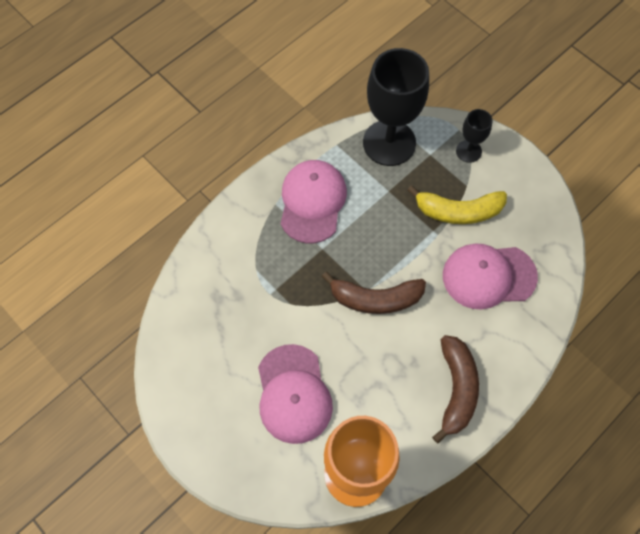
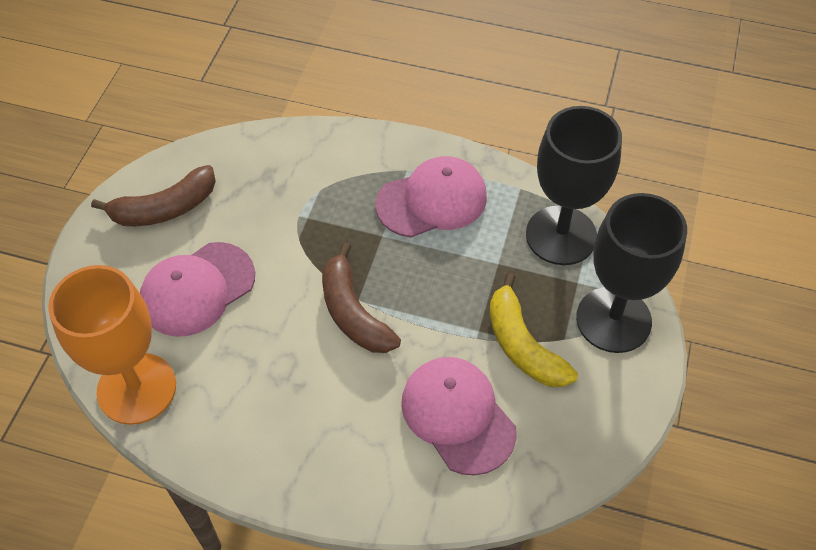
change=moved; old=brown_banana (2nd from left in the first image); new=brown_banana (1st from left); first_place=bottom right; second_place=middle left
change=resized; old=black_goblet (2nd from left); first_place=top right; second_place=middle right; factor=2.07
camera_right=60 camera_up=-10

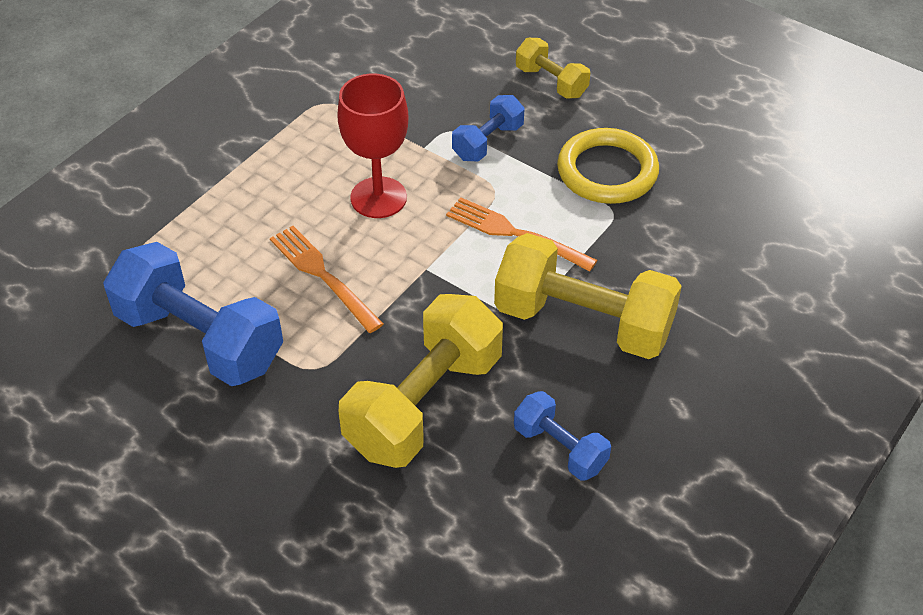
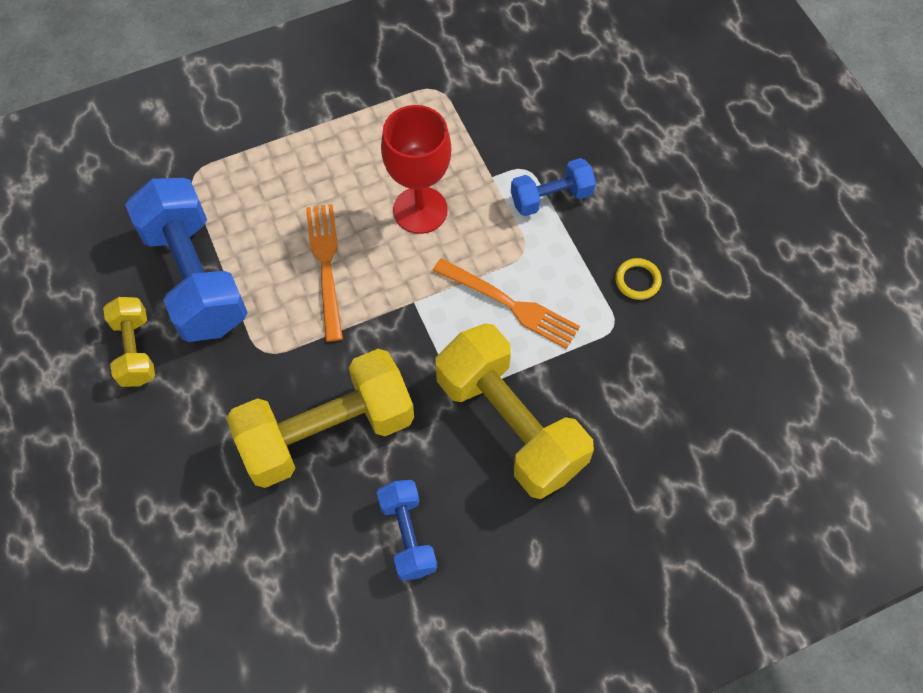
change=moved; old=yellow_dumbbell (2nd from left in the first image); new=yellow_dumbbell (1st from left); first_place=top centre; second_place=middle left
change=turned; old=orange_fork (2nd from left); first_place=centre; second_place=centre; degrees=150
change=resized; old=yellow_ring; first_place=top centre; second_place=middle right; factor=0.45
camera_right=30 camera_up=15

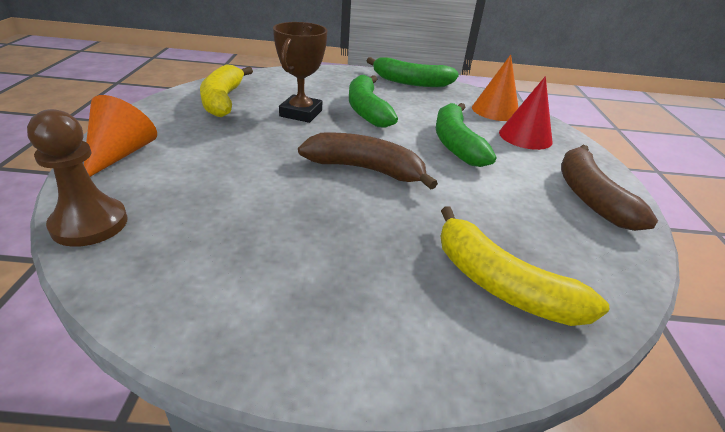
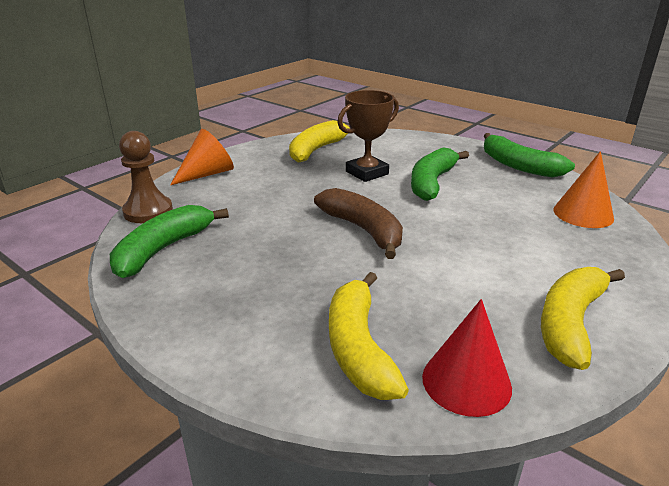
change=moved; old=green_banana (3rd from left in the first image); new=green_banana (1st from left); first_place=top centre; second_place=middle left
change=moved; old=red_cone; first_place=top right; second_place=bottom right
change=recoloured; old=brown_banana (2nd from left); new=yellow_banana (3rd from left); first_place=middle right; second_place=middle right
camera_right=40 camera_up=-5

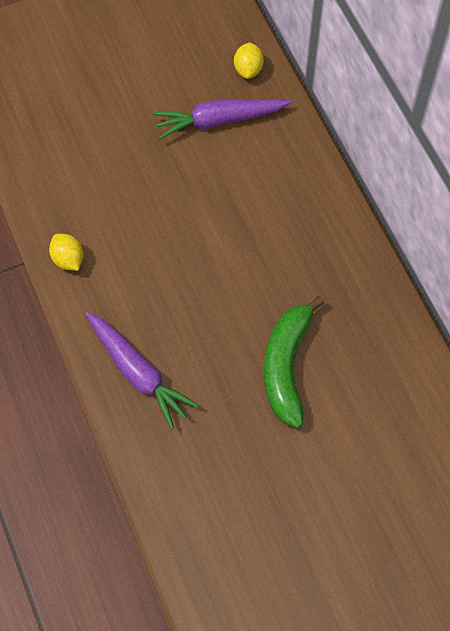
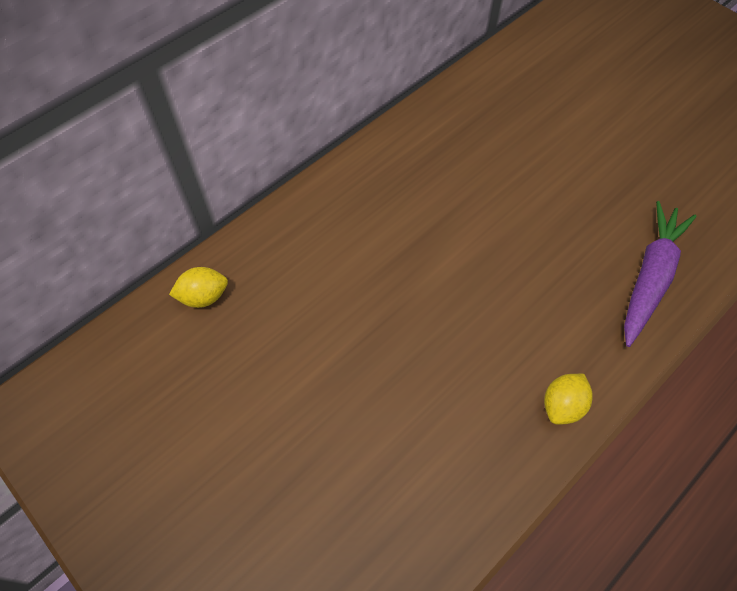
change=removed; old=purple_carrot (2nd from left); first_place=top centre
change=removed; old=green_banana; first_place=centre
camera_right=-110 camera_up=-5

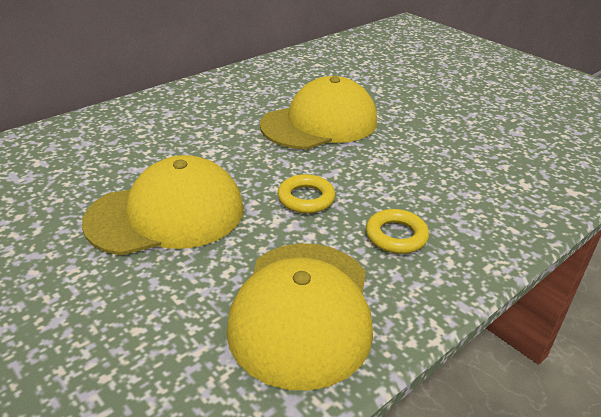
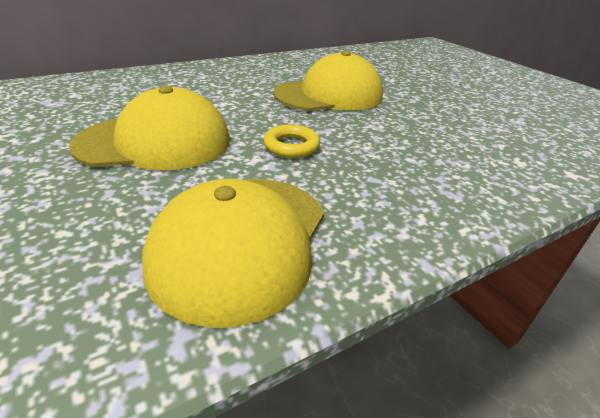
change=removed; old=yellow_ring (2nd from left); first_place=centre
camera_right=10 camera_up=0

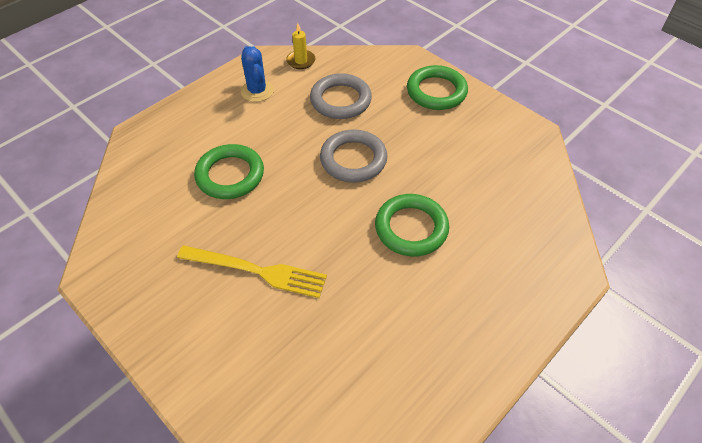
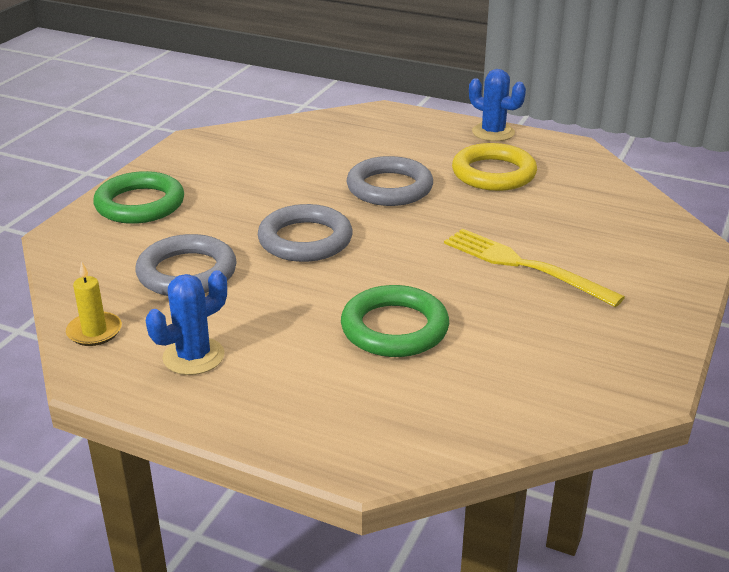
change=added; new=yellow_ring; second_place=top right
change=added; new=blue_cactus (2nd from left); second_place=top right
change=recoloured; old=green_ring (2nd from left); new=grey_ring (3rd from left); first_place=centre; second_place=top centre
change=turned; old=yellow_fork; first_place=centre; second_place=middle right; degrees=-45
camera_right=-110 camera_up=-20

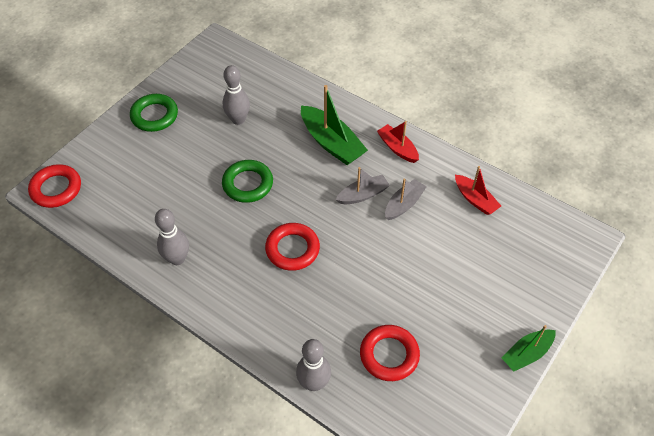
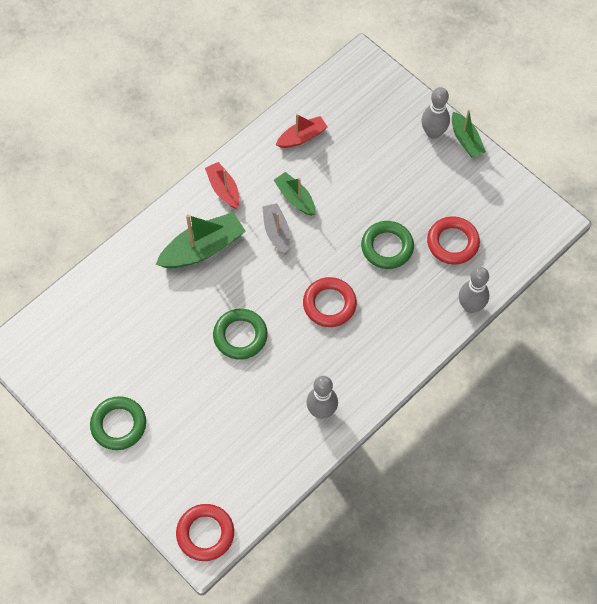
change=added; new=green_ring (3rd from left); second_place=centre
change=moved; old=grey_bowling_pin (2nd from left); first_place=top centre; second_place=top right
change=recoloured; old=grey_boat (2nd from left); new=green_boat (2nd from left); first_place=centre; second_place=top centre
change=turned; old=red_boat (1st from left); first_place=top centre; second_place=top centre; degrees=90
camera_right=-80 camera_up=10

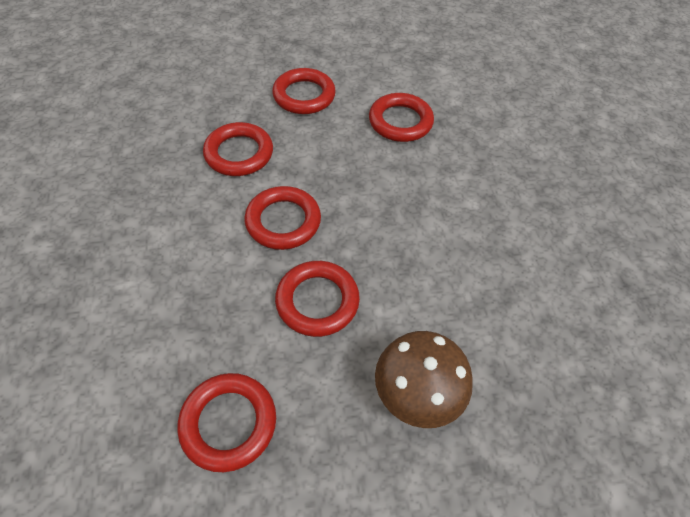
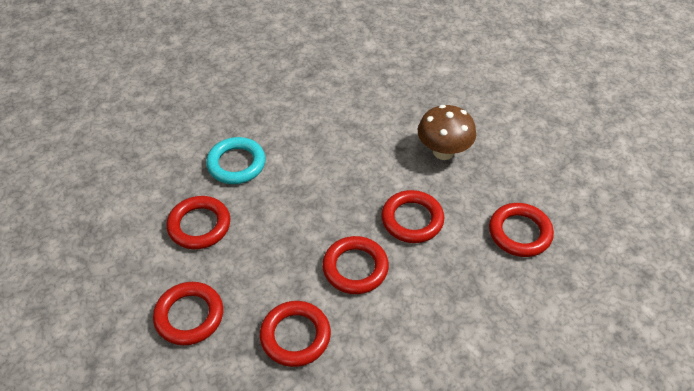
change=added; new=turquoise_ring; second_place=centre
camera_right=-110 camera_up=-5

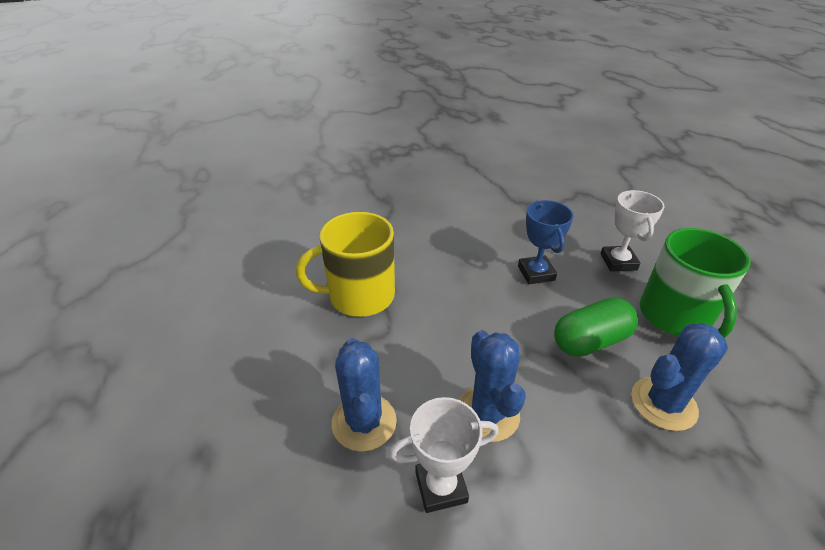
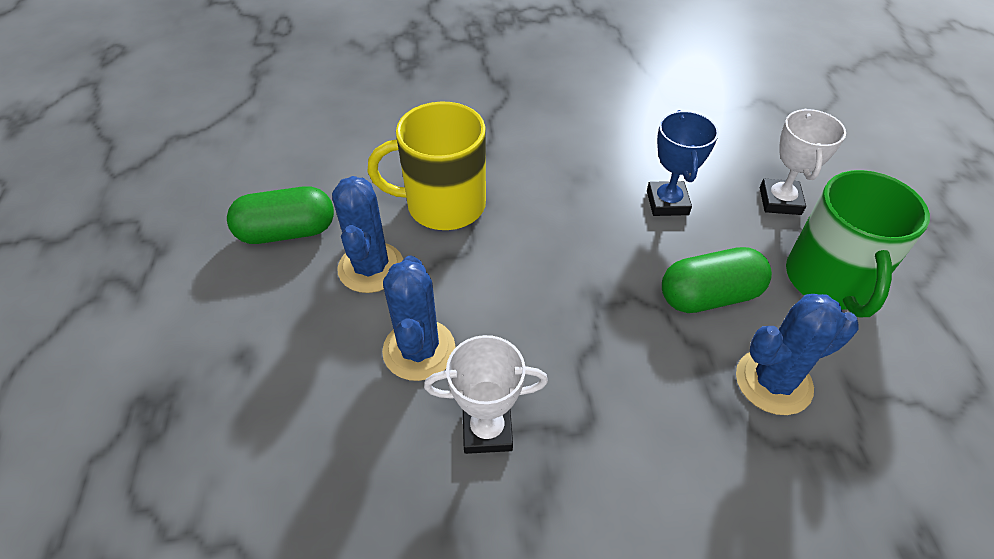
change=added; new=green_capsule (1st from left); second_place=middle left
change=moved; old=blue_cactus (2nd from left in the first image); new=blue_cactus (1st from left); first_place=bottom centre; second_place=centre
camera_right=10 camera_up=10

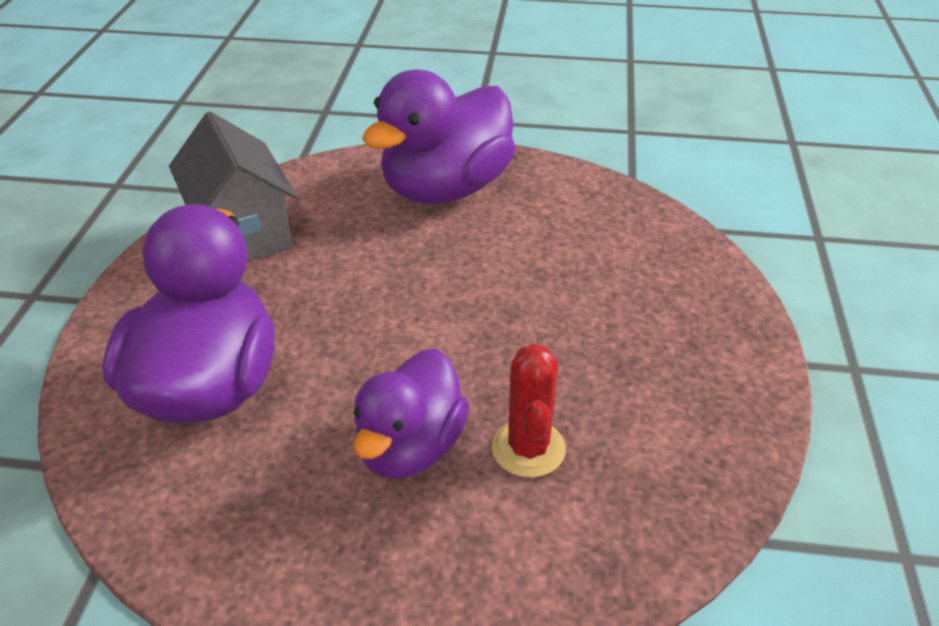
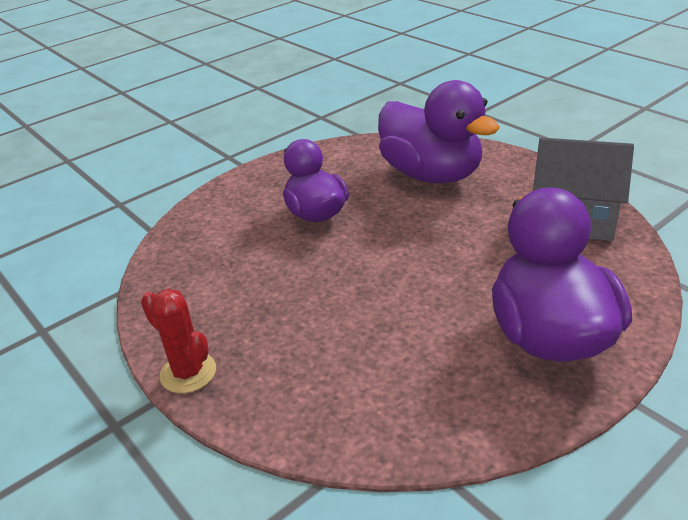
change=moved; old=red_cactus; first_place=centre; second_place=middle left
camera_right=135 camera_up=-5

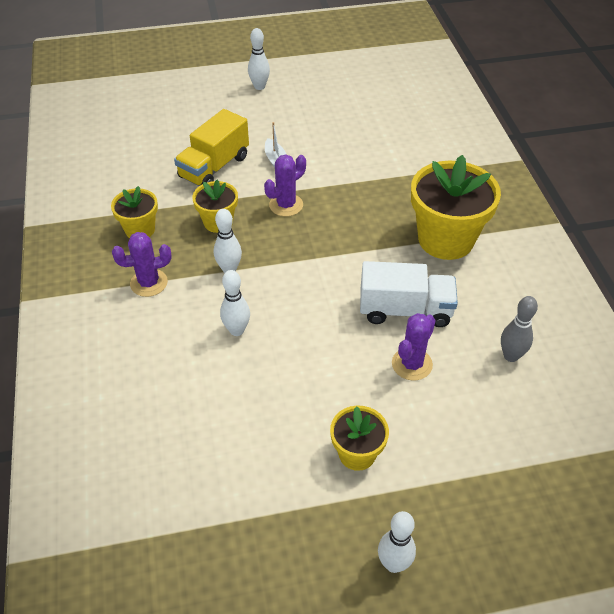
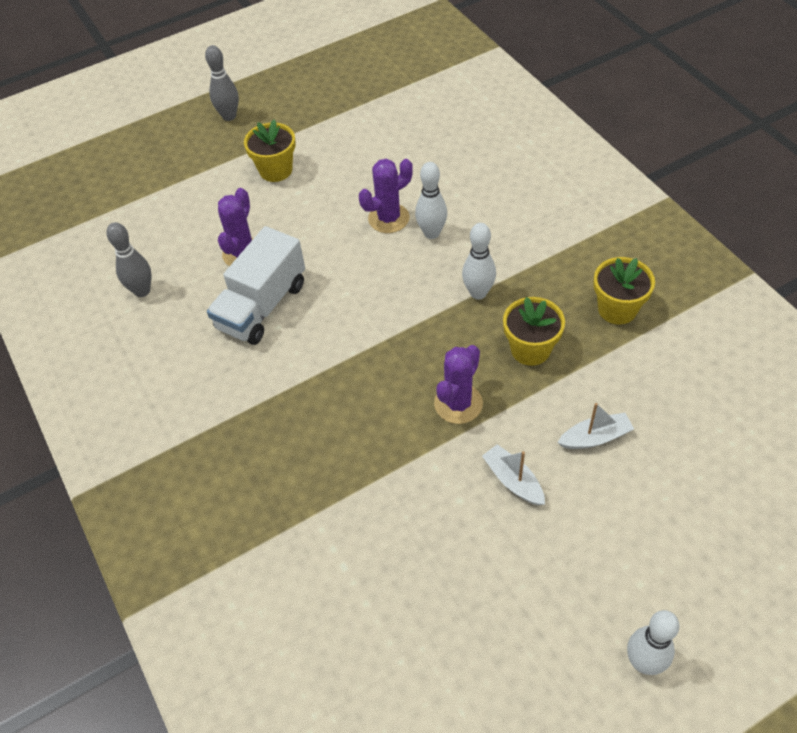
change=removed; old=yellow_flower_pot (4th from left); first_place=middle right
change=moved; old=purple_cactus (1st from left in the first image); new=purple_cactus (2nd from left); first_place=middle left; second_place=top centre
change=replaced; old=yellow_truck; new=white_boat (2nd from left); first_place=top centre; second_place=middle right
change=recoloured; old=white_bowling_pin (4th from left); new=grey_bowling_pin (2nd from left); first_place=bottom centre; second_place=top left
change=turned; old=white_truck; first_place=centre; second_place=middle left; degrees=-45
camera_right=165 camera_up=5

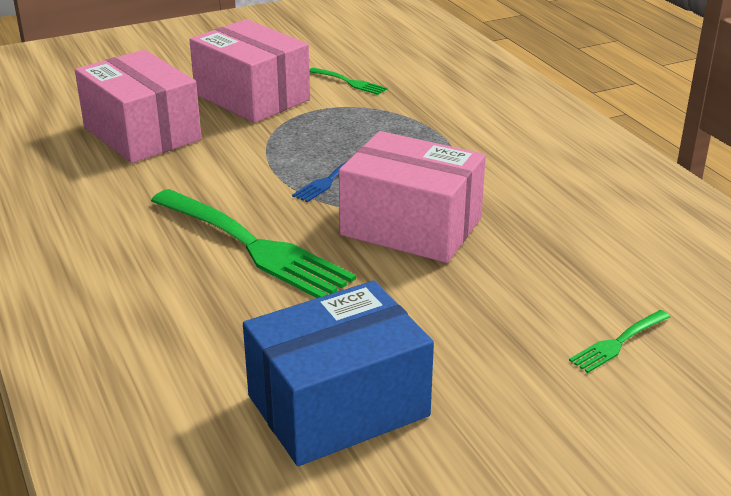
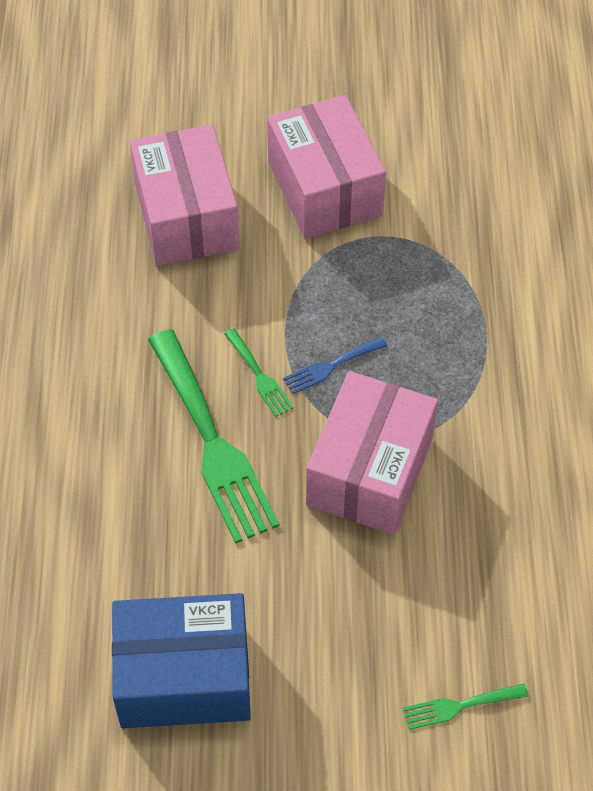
change=moved; old=green_fork (2nd from left); first_place=top centre; second_place=centre
change=turned; old=pink_box (3rd from left); first_place=centre; second_place=centre; degrees=60
camera_right=25 camera_up=25

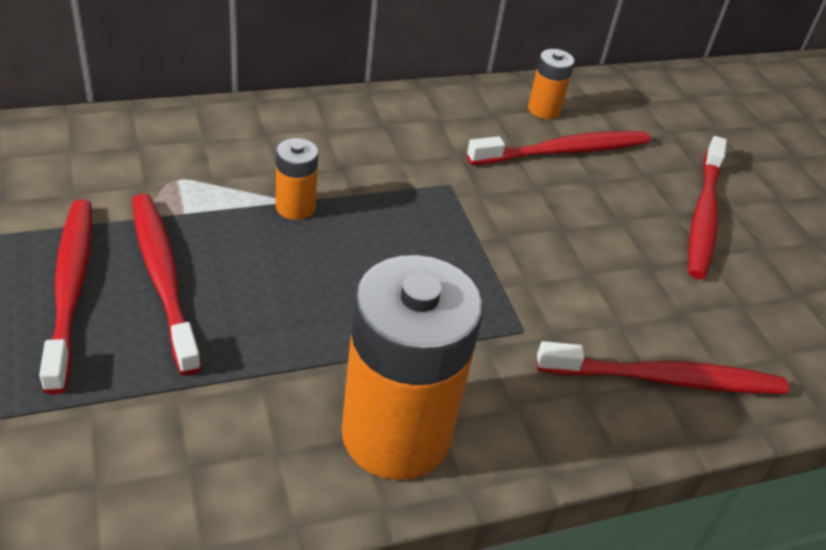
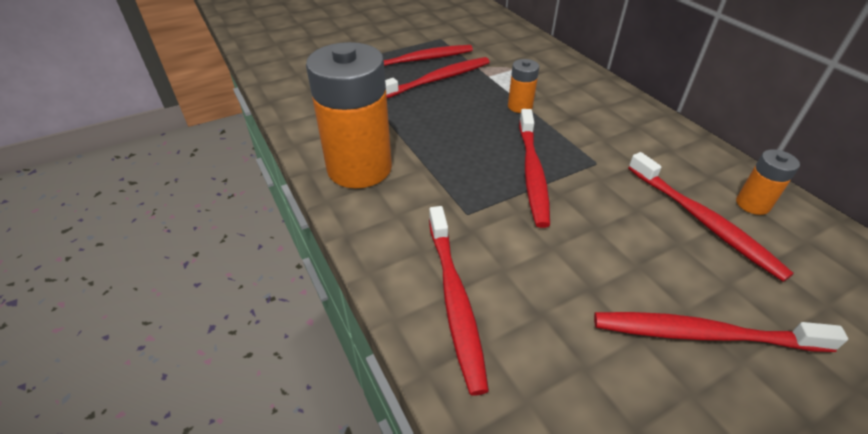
change=added; new=red_toothbrush (4th from left); second_place=centre
camera_right=85 camera_up=0

